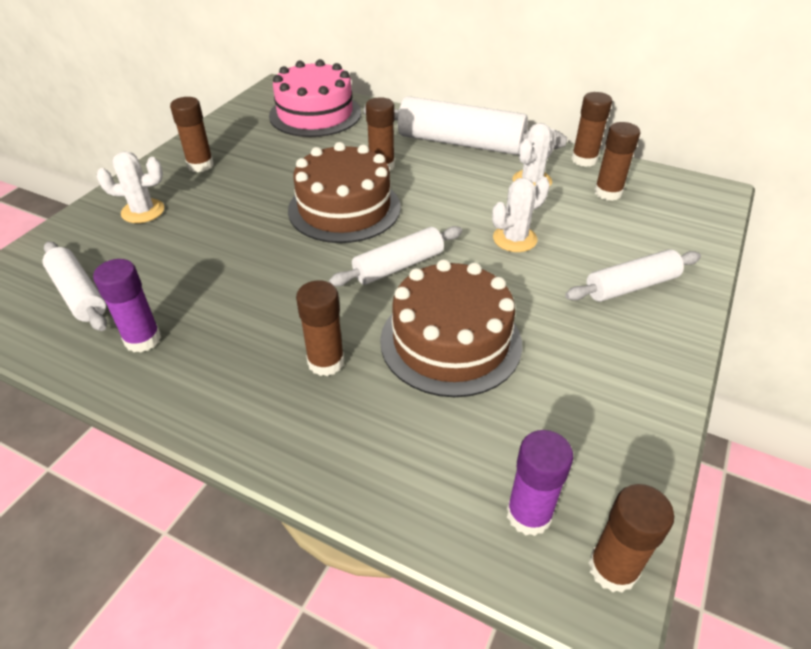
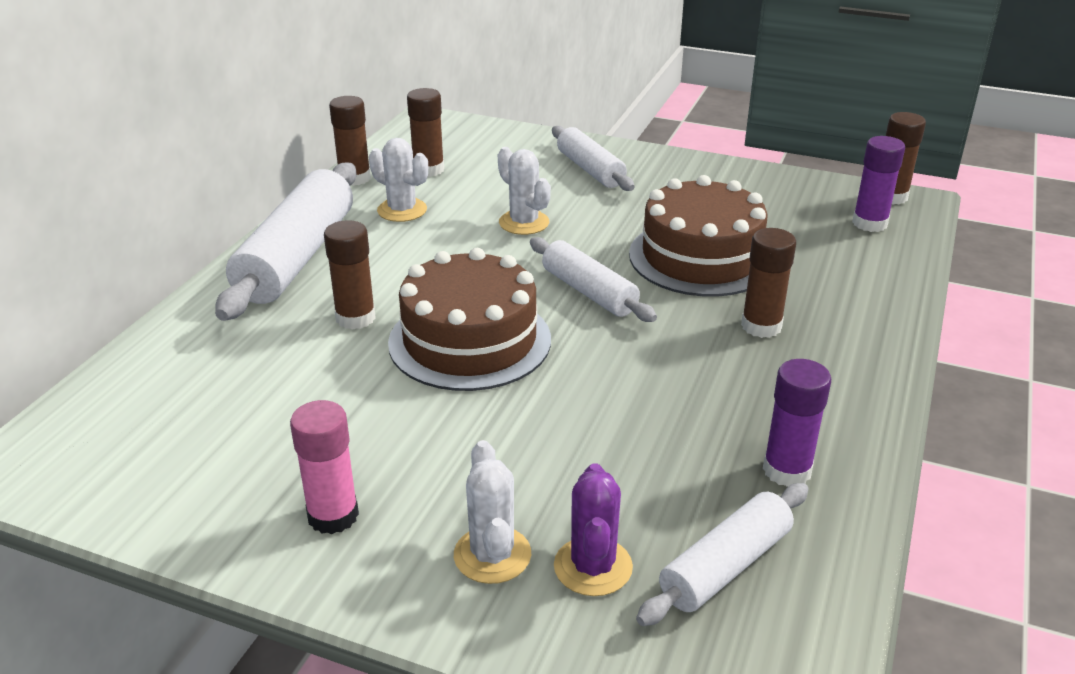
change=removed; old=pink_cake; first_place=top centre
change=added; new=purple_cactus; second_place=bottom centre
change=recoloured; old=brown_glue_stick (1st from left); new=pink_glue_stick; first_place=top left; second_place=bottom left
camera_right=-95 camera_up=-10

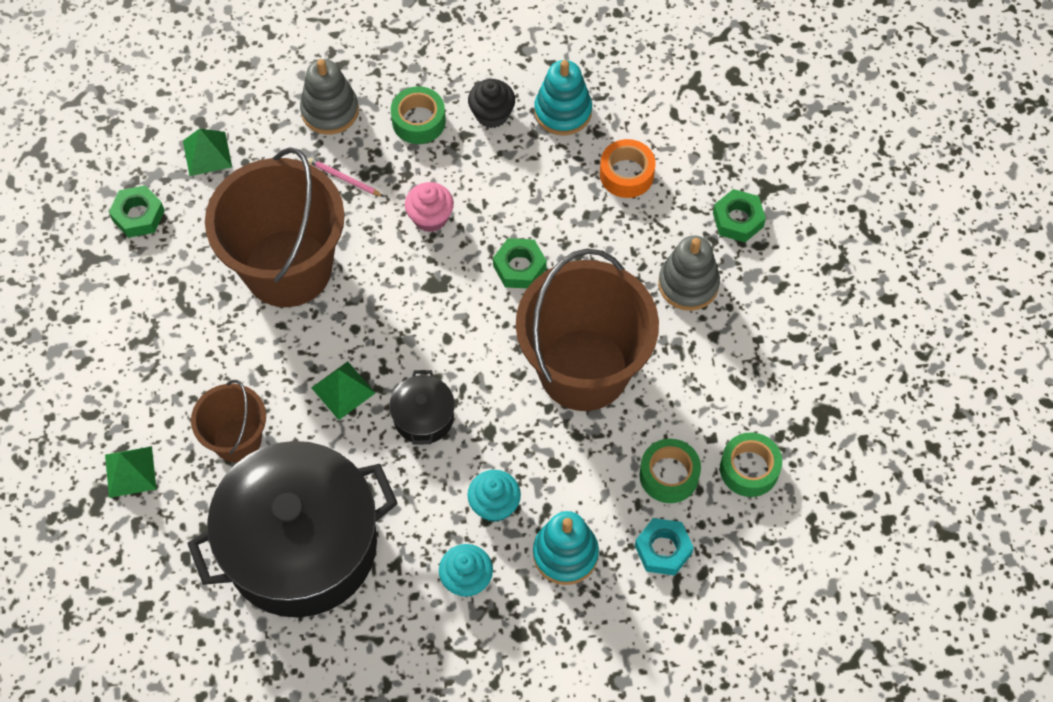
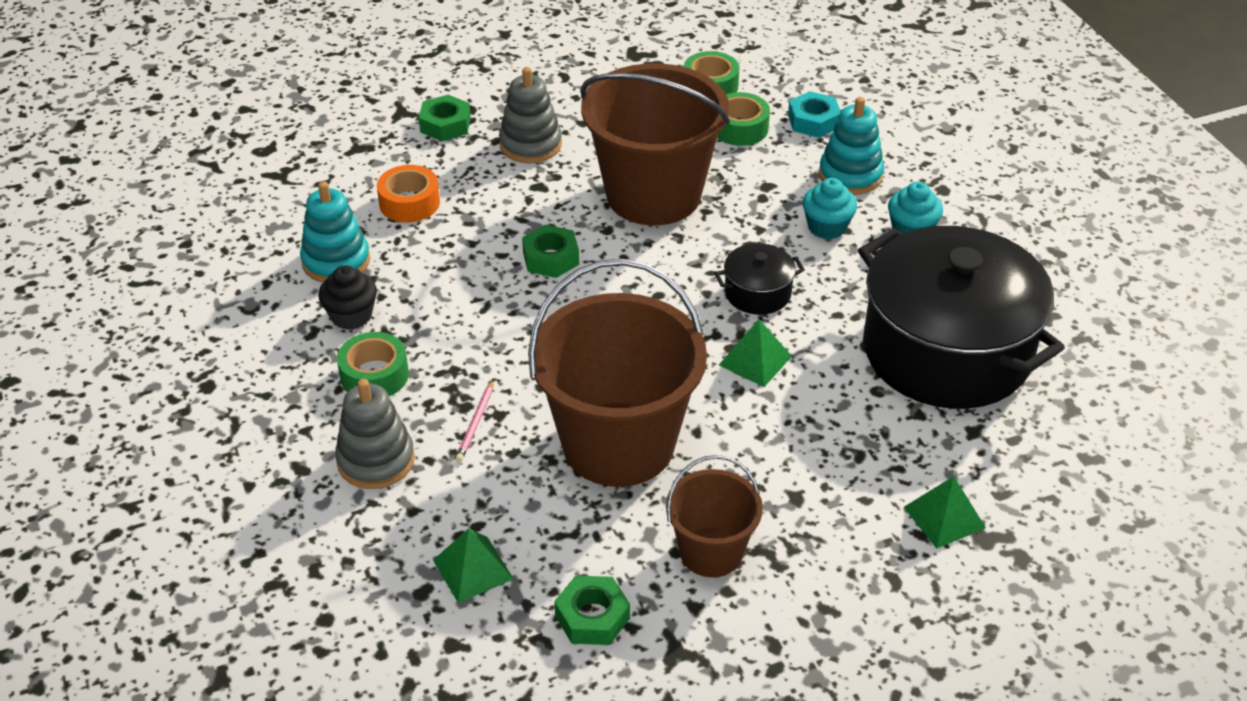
change=removed; old=pink_cupcake; first_place=top centre
change=moved; old=brown_bucket (1st from left in the first image); new=brown_bucket (3rd from left); first_place=middle left; second_place=bottom centre
camera_right=-105 camera_up=-20

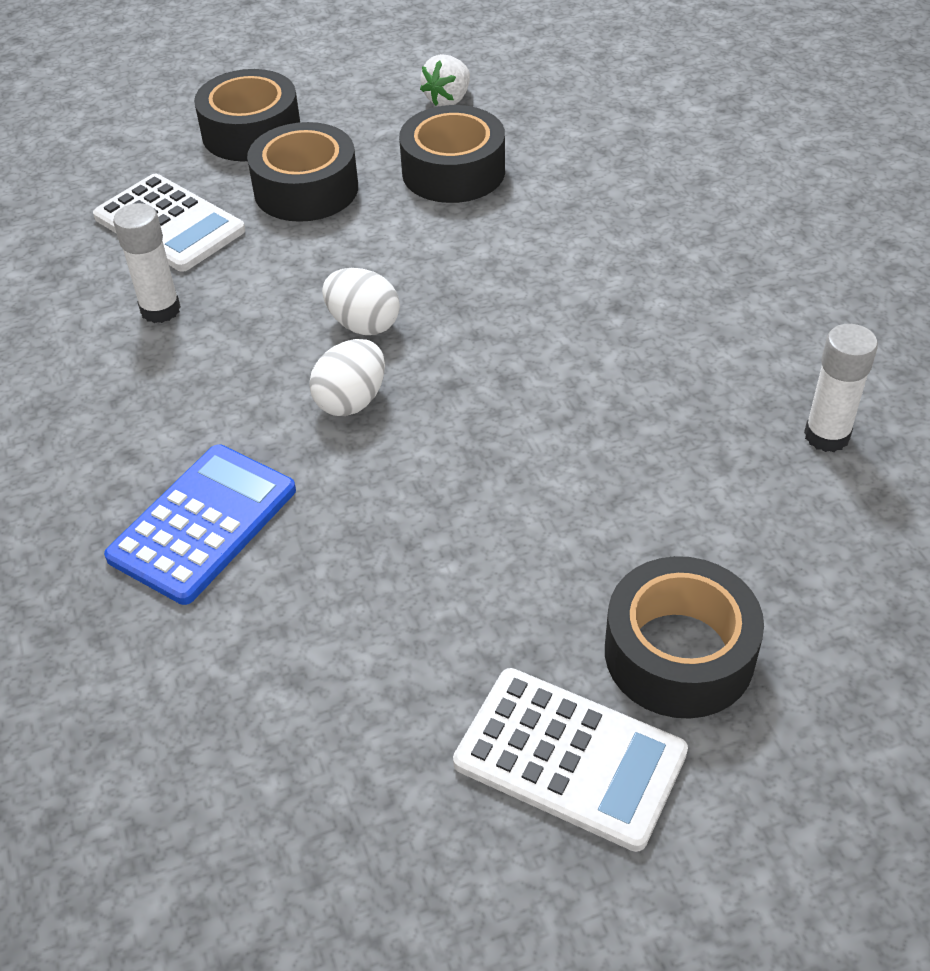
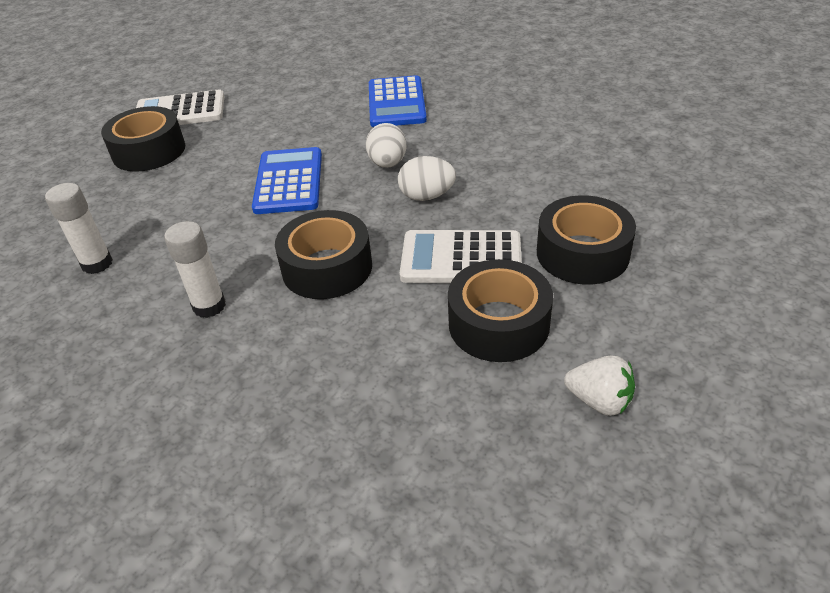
change=added; new=blue_calculator (1st from left); second_place=top centre
change=moved; old=white_calculator (1st from left in the first image); new=white_calculator (2nd from left); first_place=top left; second_place=centre
change=moved; old=white_glue_stick (1st from left in the first image); new=white_glue_stick (2nd from left); first_place=top left; second_place=middle left
change=moved; old=black_tape (1st from left in the first image); new=black_tape (2nd from left); first_place=top left; second_place=centre
change=turned; old=white_strawberry; first_place=top centre; second_place=middle right; degrees=120
camera_right=145 camera_up=-5

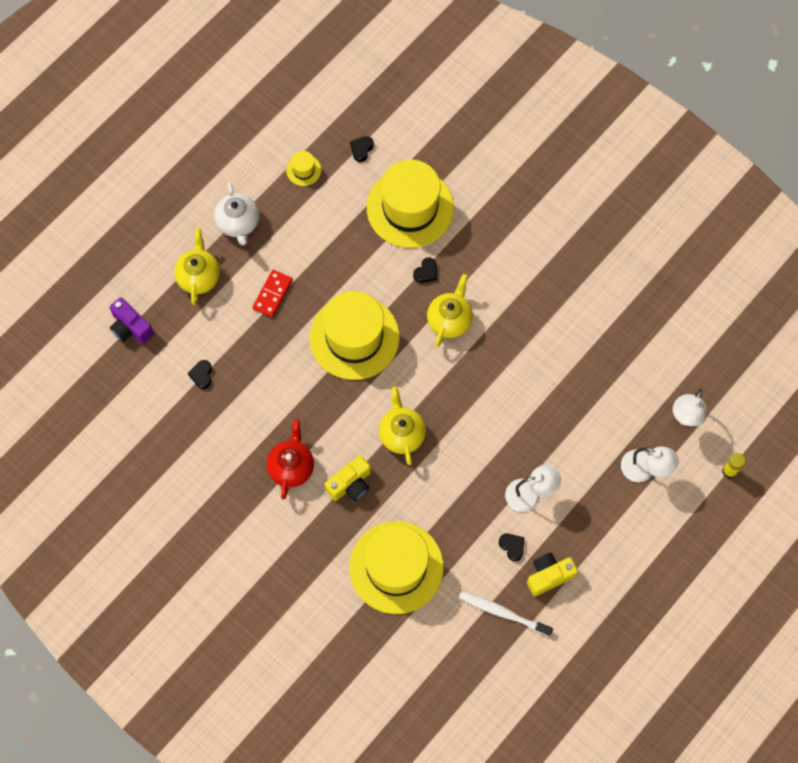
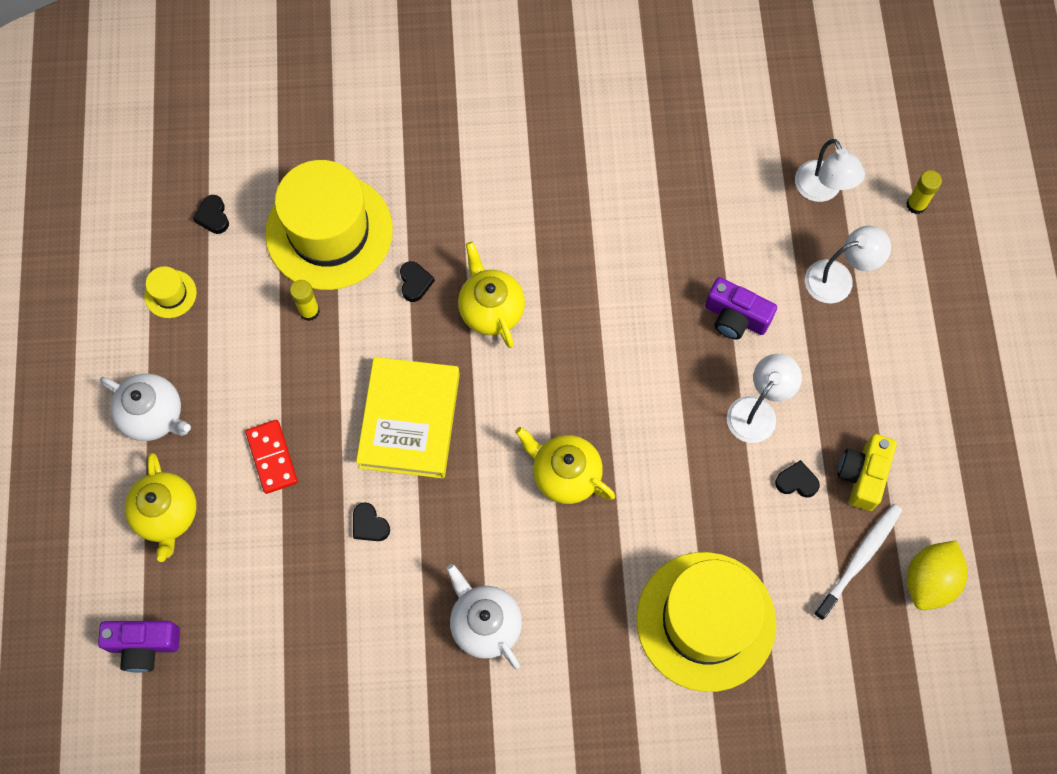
change=removed; old=yellow_camera (1st from left); first_place=centre
change=added; new=yellow_glue_stick (1st from left); second_place=middle left
change=added; new=purple_camera (2nd from left); second_place=middle right
change=added; new=yellow_lemon; second_place=bottom right
change=moved; old=black_heart (1st from left in the first image); new=black_heart (2nd from left); first_place=middle left; second_place=bottom centre
change=replaced; old=yellow_hat (2nd from left); new=yellow_book; first_place=centre; second_place=centre
change=recoloured; old=red_teapot; new=white_teapot (2nd from left); first_place=centre; second_place=bottom centre
change=turned; old=yellow_teapot (1st from left); first_place=middle left; second_place=middle left; degrees=-150
change=turned; old=white_toothbrush; first_place=bottom centre; second_place=bottom right; degrees=150
camera_right=-45 camera_up=0

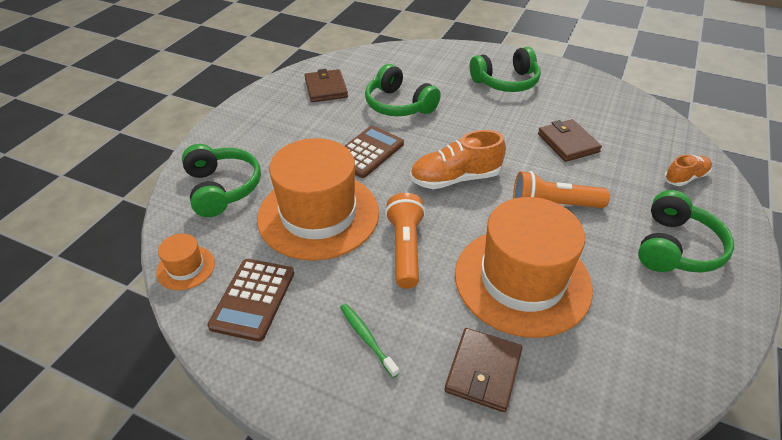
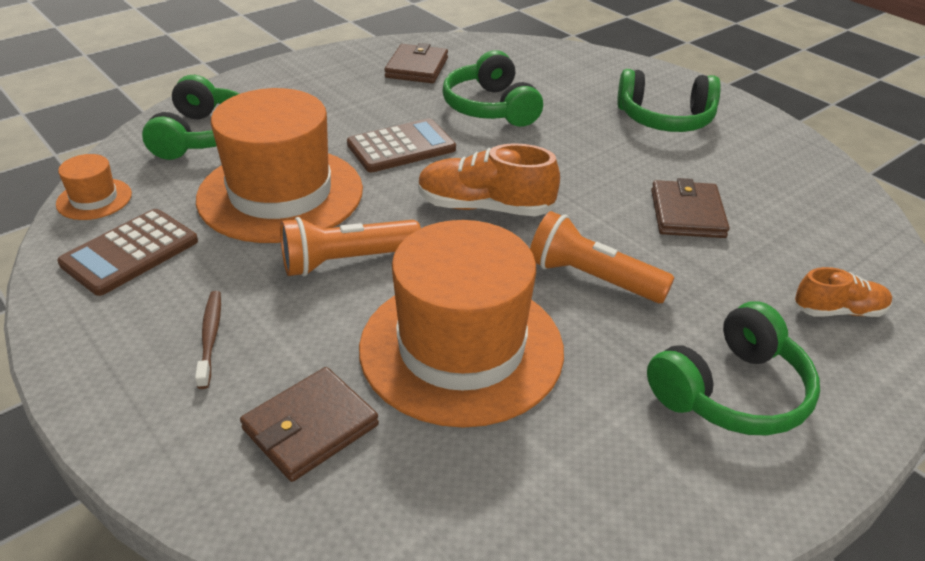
change=recoloured; old=green_toothbrush; new=brown_toothbrush; first_place=bottom centre; second_place=middle left
change=turned; old=orange_flashlight (1st from left); first_place=centre; second_place=centre; degrees=-135
camera_right=25 camera_up=-5

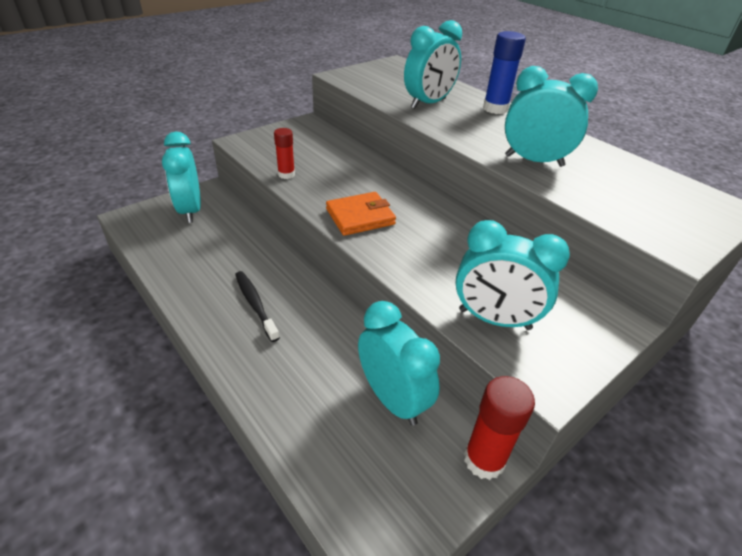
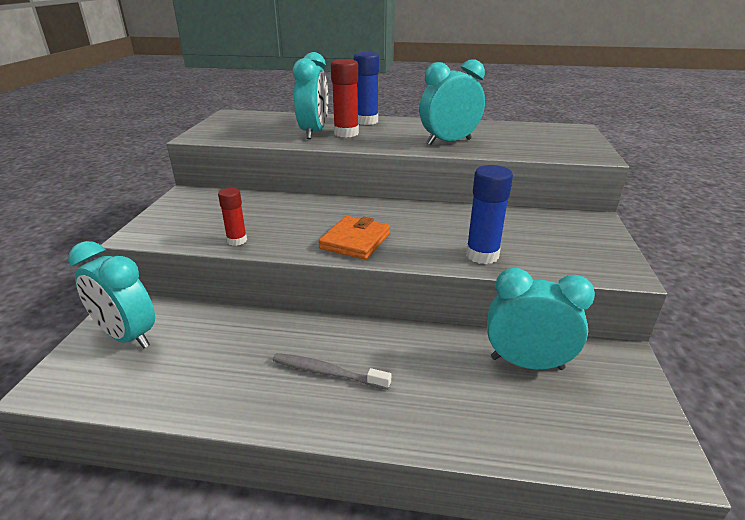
change=removed; old=turquoise_clock (4th from left); first_place=middle right
change=added; new=blue_glue_stick (2nd from left); second_place=centre
change=moved; old=red_glue_stick (2nd from left); first_place=bottom right; second_place=top centre
change=recoloured; old=black_toothbrush; new=grey_toothbrush; first_place=centre; second_place=bottom centre
camera_right=-40 camera_up=-10

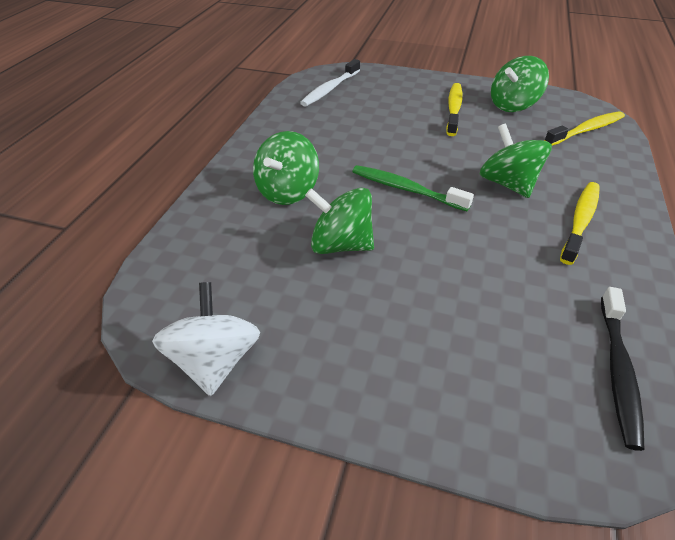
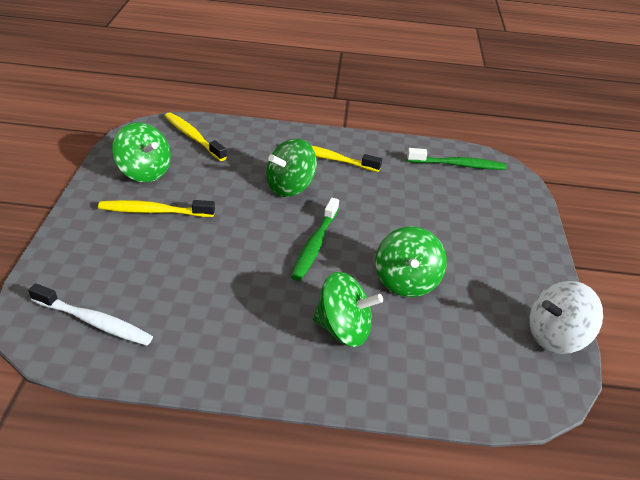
change=recoloured; old=black_toothbrush; new=green_toothbrush (2nd from left); first_place=bottom right; second_place=top right
camera_right=-105 camera_up=-5

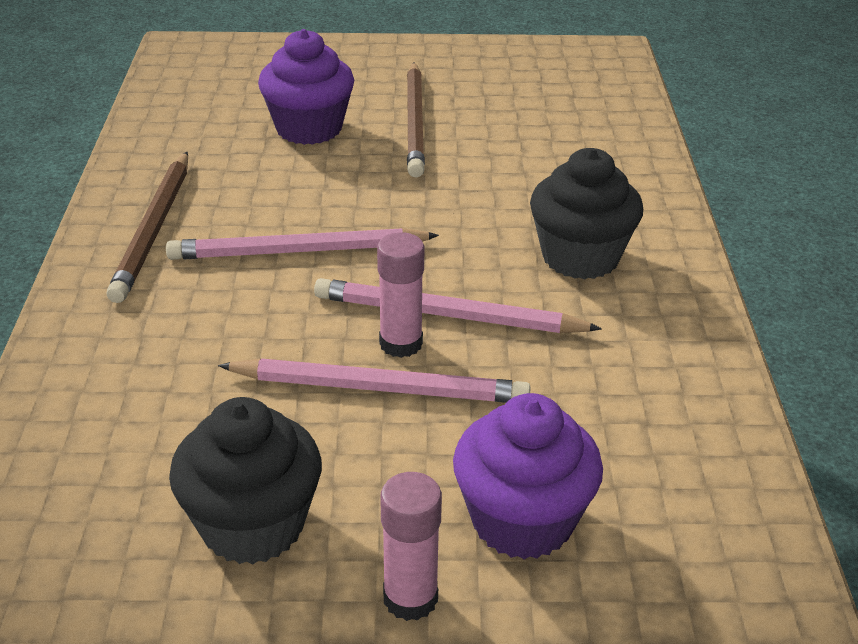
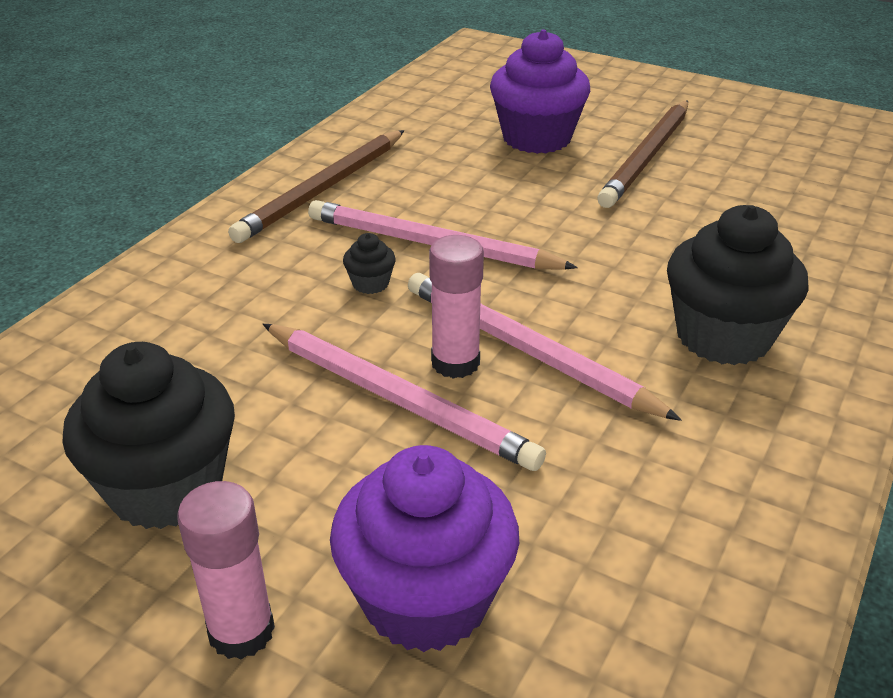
change=added; new=black_cupcake (2nd from left); second_place=centre
camera_right=30 camera_up=0

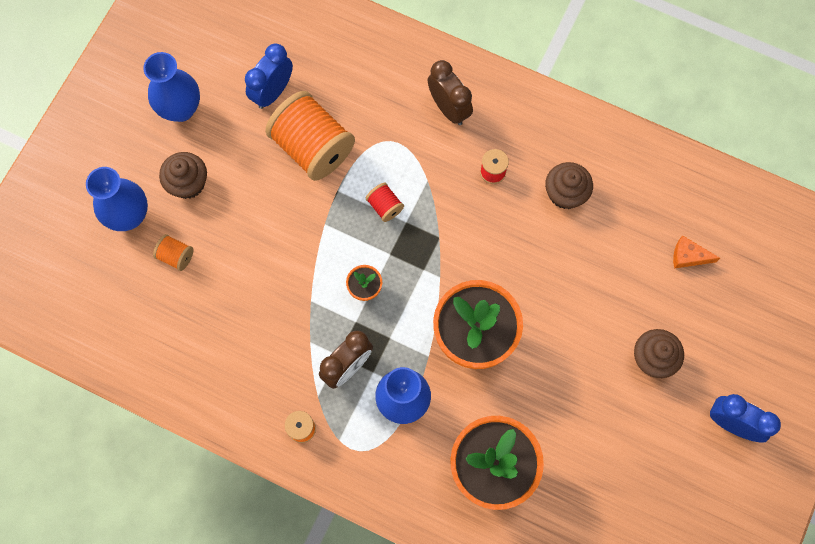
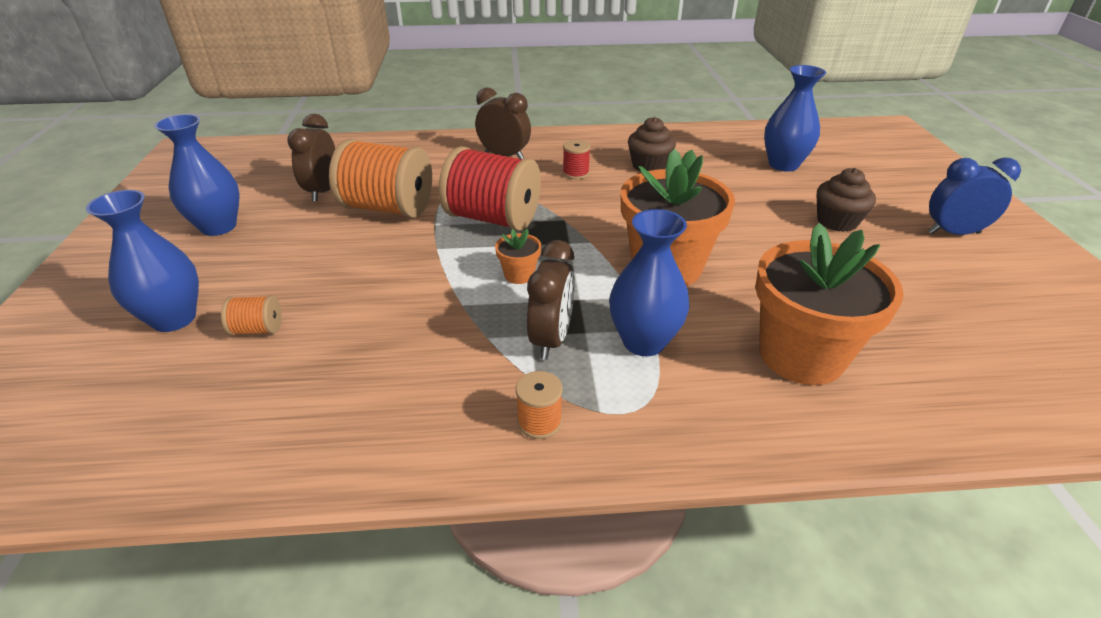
change=removed; old=brown_cupcake (1st from left); first_place=top left
change=replaced; old=orange_cheese; new=blue_vase (4th from left); first_place=middle right; second_place=top right
change=recoloured; old=blue_clock (1st from left); new=brown_clock (1st from left); first_place=top left; second_place=top left
change=resized; old=red_spool (1st from left); first_place=centre; second_place=top centre; factor=2.28
camera_right=-30 camera_up=-35

